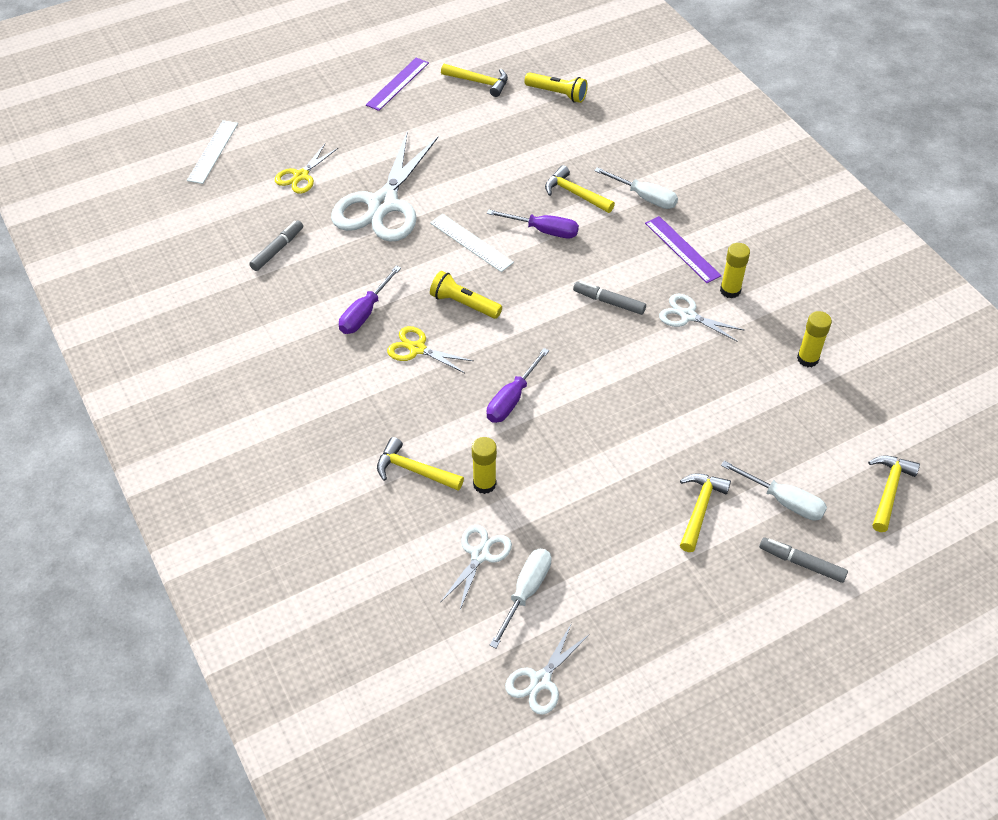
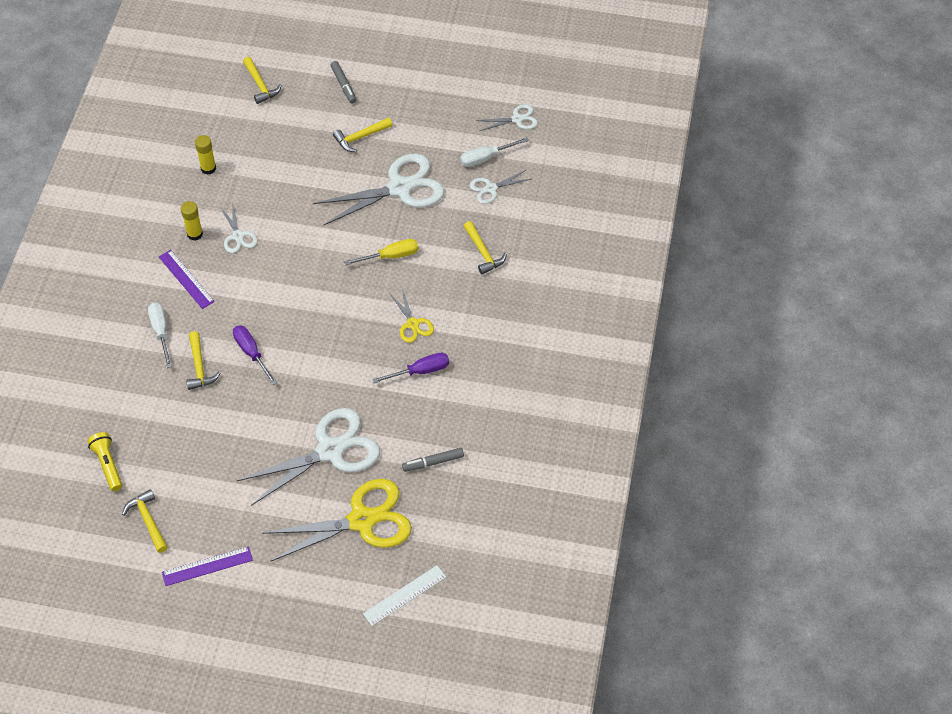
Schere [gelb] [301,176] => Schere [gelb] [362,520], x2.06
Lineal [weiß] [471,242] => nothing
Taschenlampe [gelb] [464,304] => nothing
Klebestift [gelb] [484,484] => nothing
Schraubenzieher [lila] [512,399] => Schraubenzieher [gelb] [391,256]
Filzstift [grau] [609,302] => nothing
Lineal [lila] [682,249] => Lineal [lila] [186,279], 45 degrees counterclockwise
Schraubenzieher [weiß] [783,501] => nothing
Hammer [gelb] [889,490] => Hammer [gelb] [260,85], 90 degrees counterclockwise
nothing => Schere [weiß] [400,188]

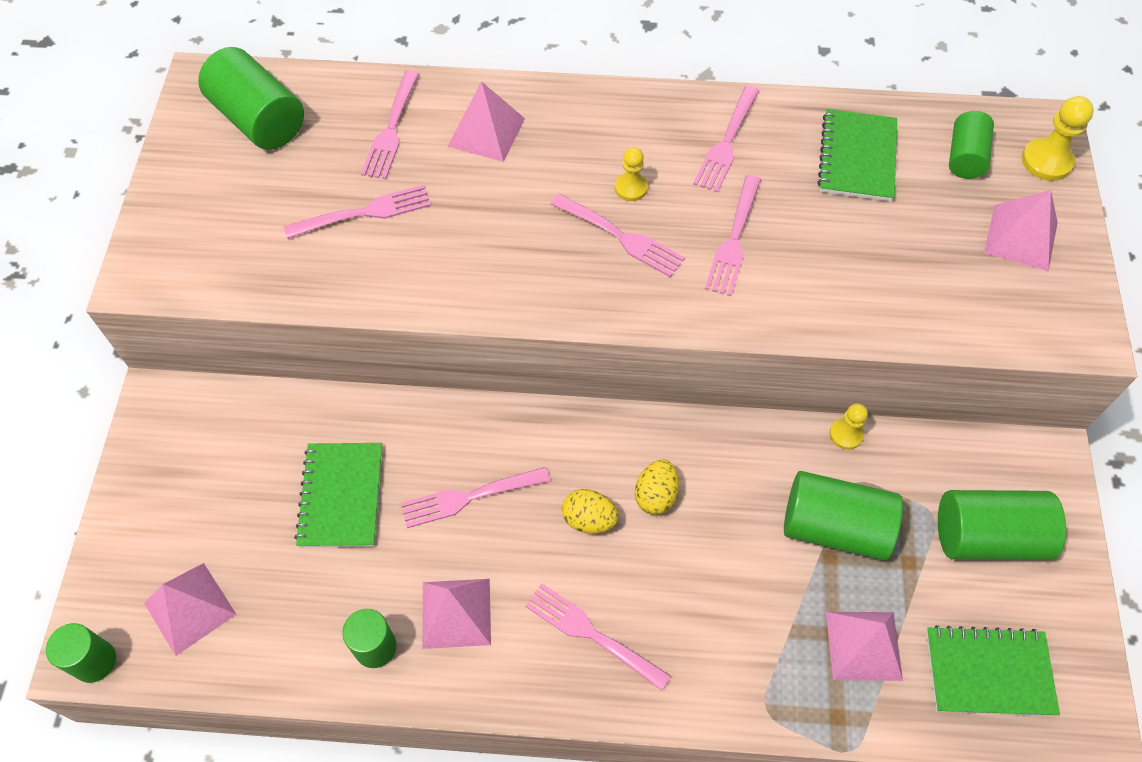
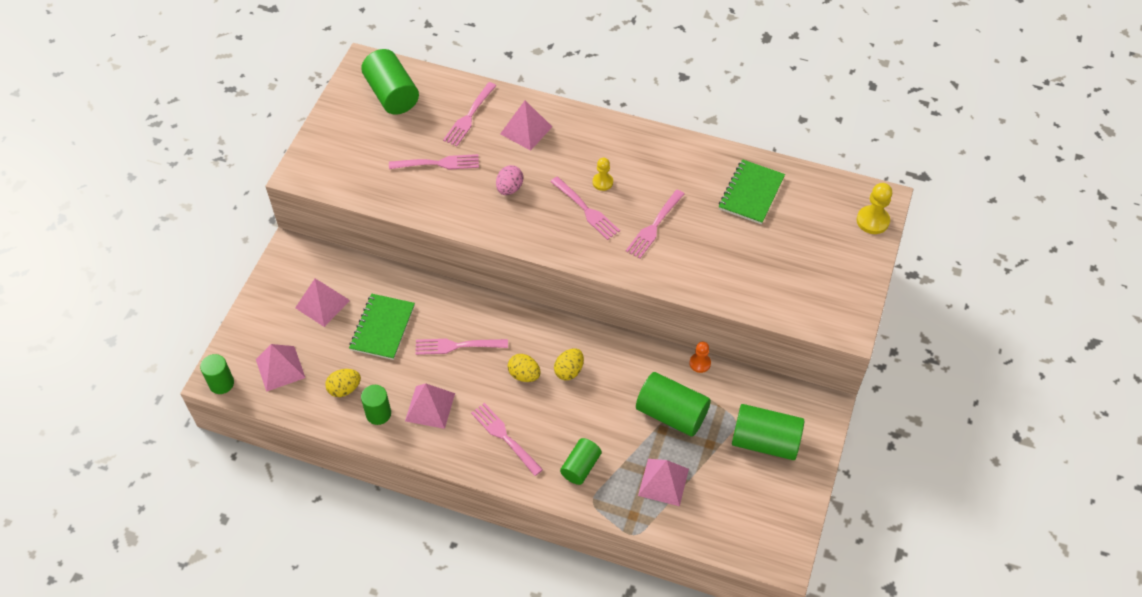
Gabel [rosa] [727,142] => nothing
Bauer [gelb] [846,434] => Bauer [orange] [700,363]
Notizbuch [grün] [988,672] => nothing
Vollzylinder [grün] [965,157] => Vollzylinder [grün] [580,467], move
Pyramide [rosa] [1020,237] => Pyramide [rosa] [322,304], move
nothing => Ei [gelb] [344,389]
nothing => Ei [rosa] [509,188]

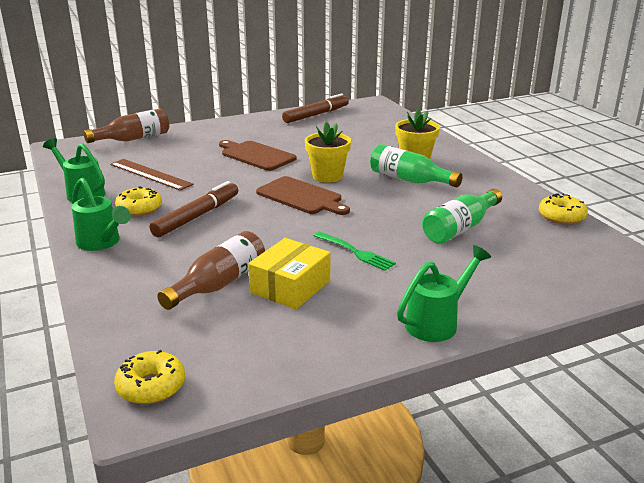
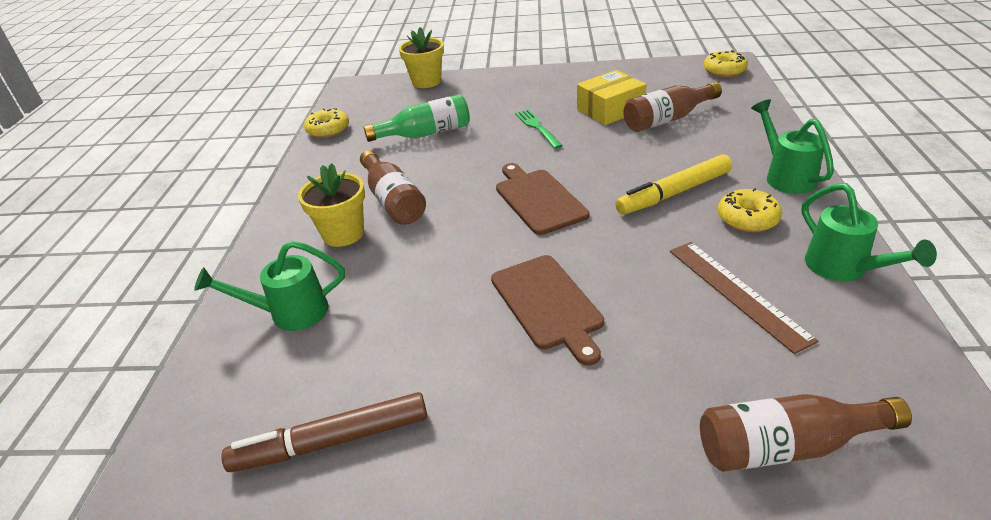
Filzstift [braun] [196,216] => Filzstift [gelb] [674,193]
Blumentopf [gelb] [327,176] => Blumentopf [gelb] [426,82], move
Flasche [grün] [409,180] => Flasche [braun] [393,201]
Gießkanne [grün] [437,322] => Gießkanne [grün] [289,313], move

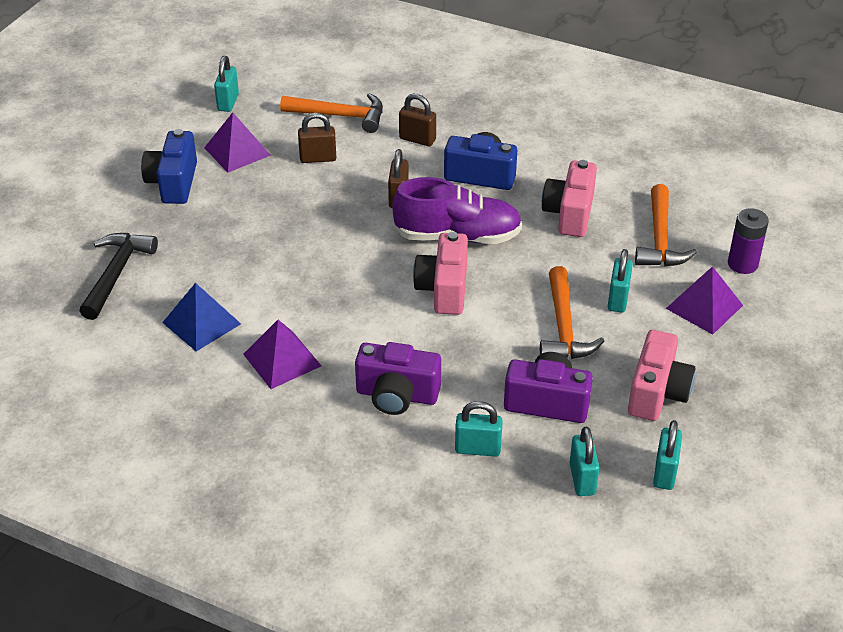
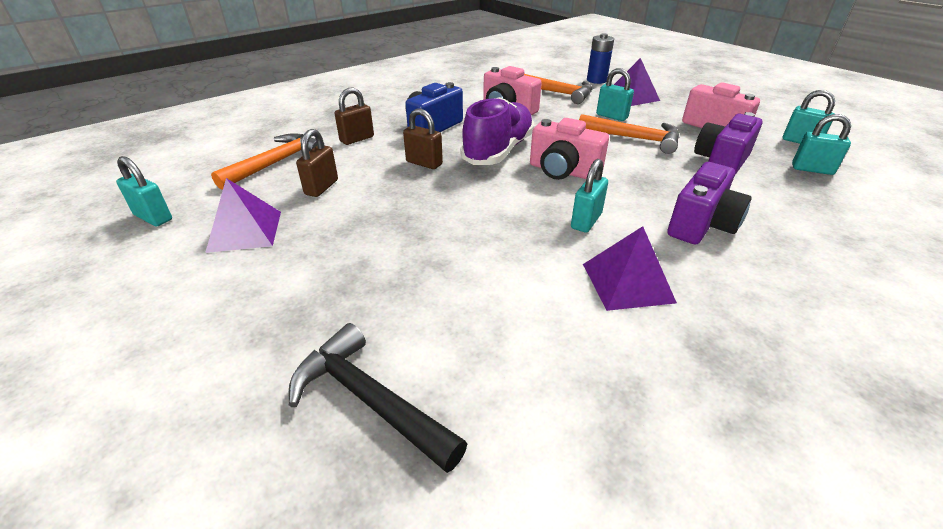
Kamera [blau] [173,183] => nothing
Pyramide [blau] [201,323] => nothing
Vorhängeschloss [türkis] [477,449] => Vorhängeschloss [türkis] [586,221], move
Batterie [lila] [742,264] => Batterie [blau] [596,80]

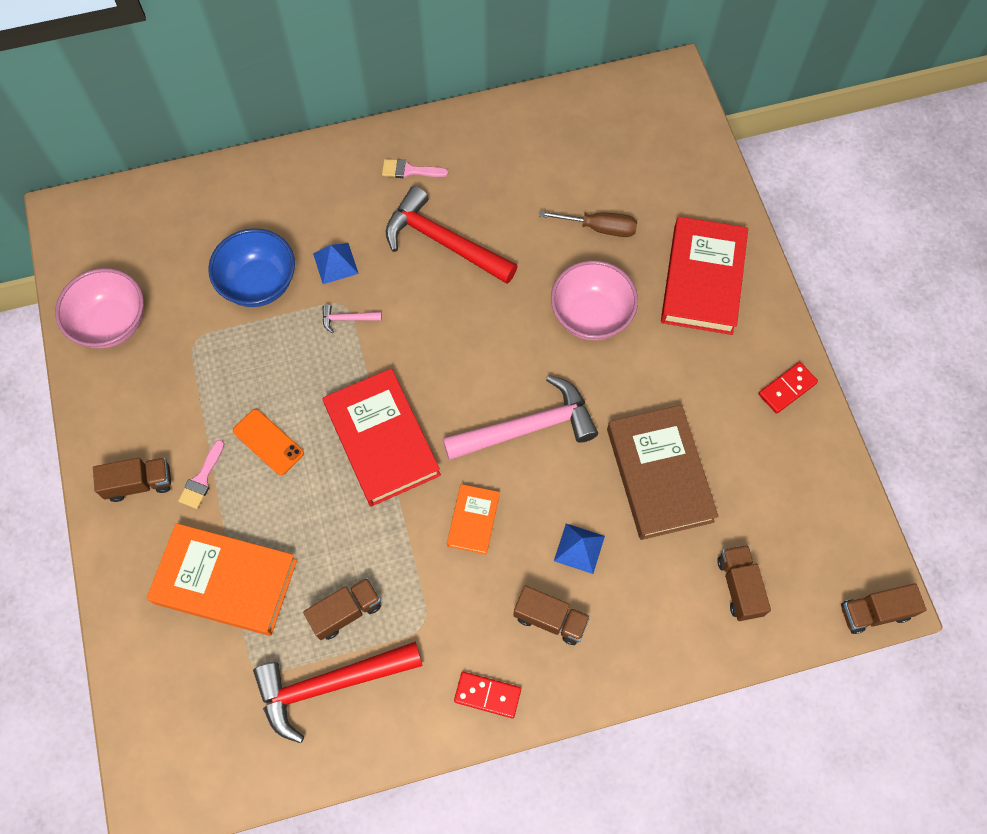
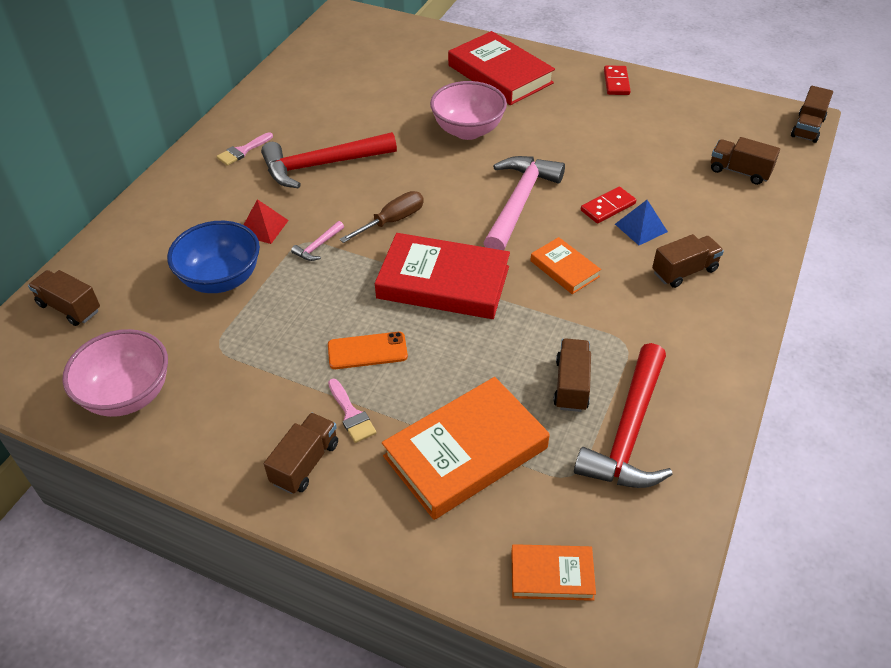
Pyramide [blau] [335,263] => Pyramide [rot] [263,227]
Dominostein [rot] [487,695] => Dominostein [rot] [608,207], move
Schraubenzieher [braun] [599,228] => Schraubenzieher [braun] [392,221], move
Buch [braun] [659,474] => nothing
nothing => Lastwagen [braun] [69,307]
nothing => Buch [orange] [552,575]

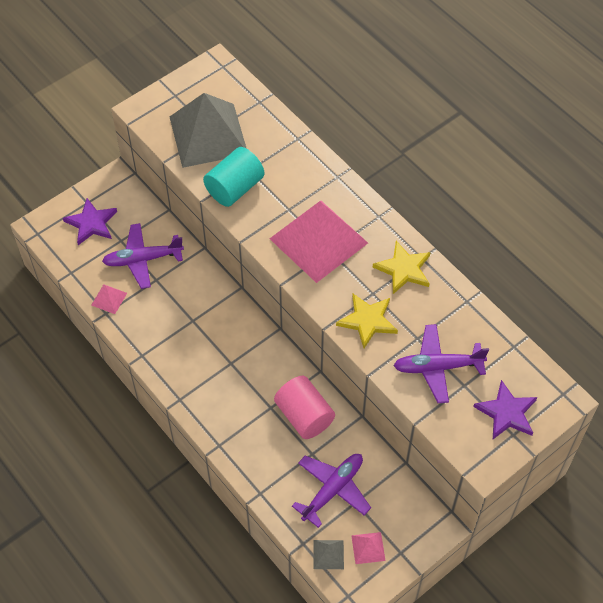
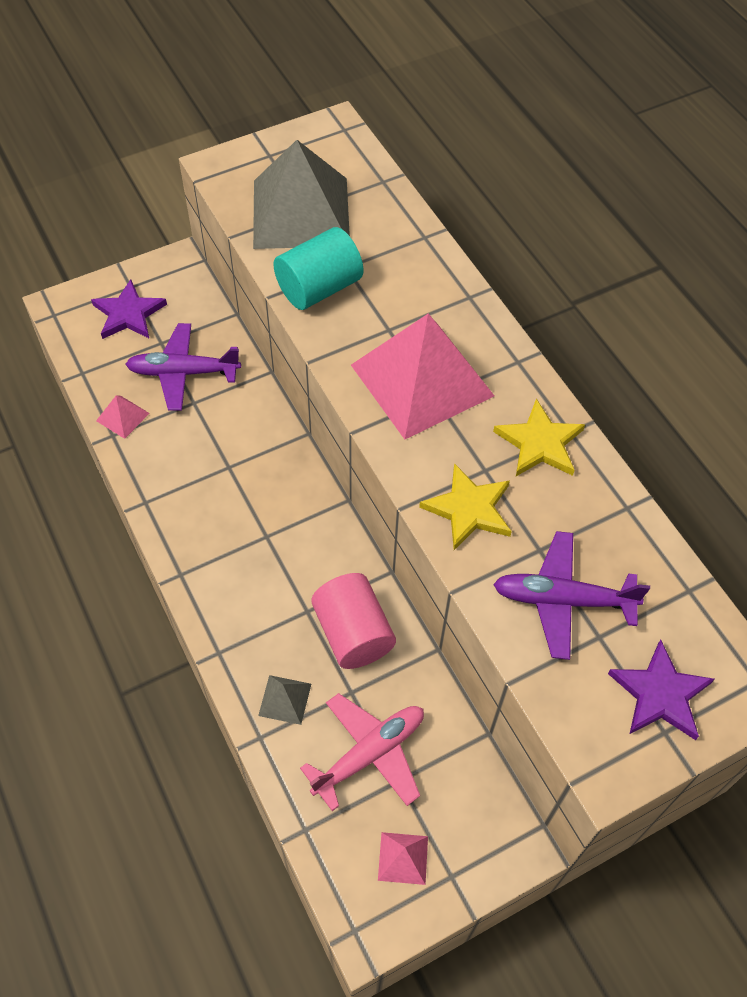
Flugzeug [lila] [333,489] => Flugzeug [rosa] [370,753]
Pyramide [grau] [328,554] => Pyramide [grau] [285,699], move

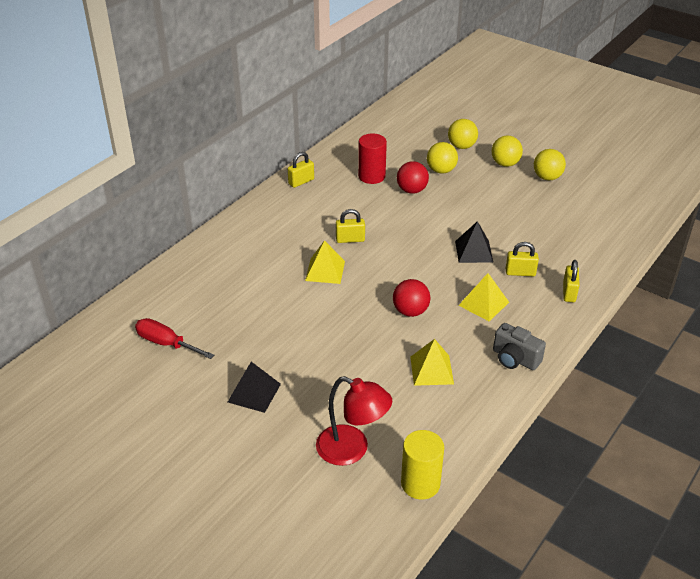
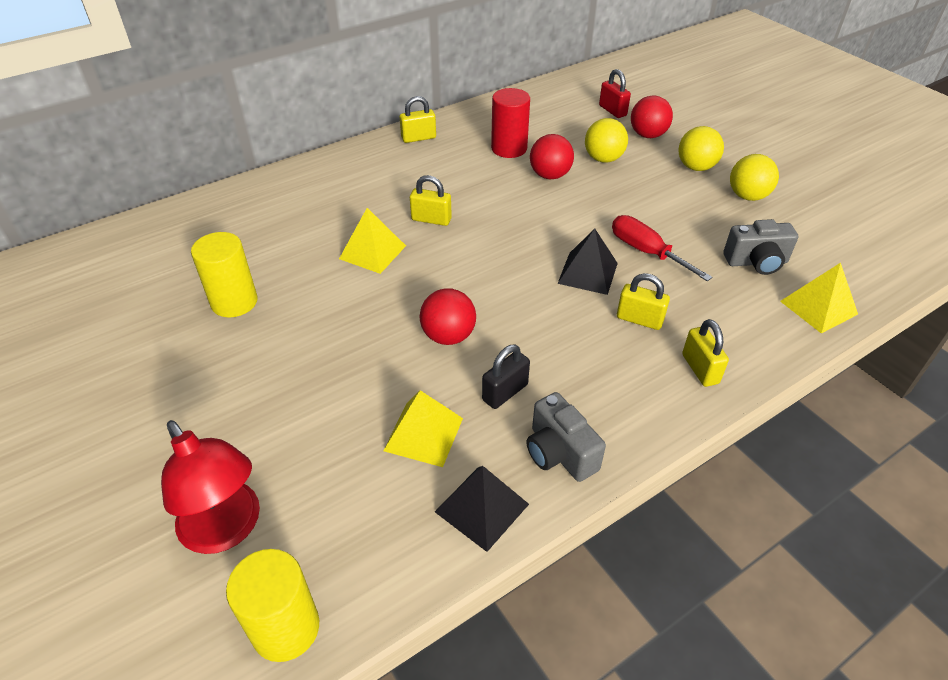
Schraubenzieher [rot] [166,343] => Schraubenzieher [rot] [646,252], move
Pyramide [schwarz] [254,393] => Pyramide [schwarz] [482,507], move
Ball [gelb] [461,146] => Ball [rot] [647,135]
Pyramide [gelb] [483,303] => Pyramide [gelb] [818,307], move
Vorhängeschloss [gelb] [569,293] => Vorhängeschloss [gelb] [700,369], 45 degrees counterclockwise
nothing => Vollzylinder [gelb] [234,302]
nothing => Vorhängeschloss [schwarz] [505,392]
nothing => Vorhängeschloss [rot] [612,111]
nothing => Kamera [grau] [756,262]

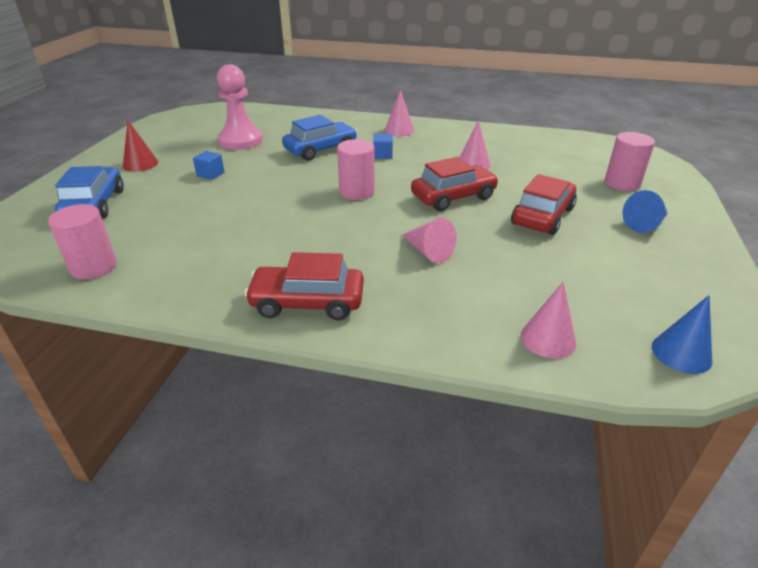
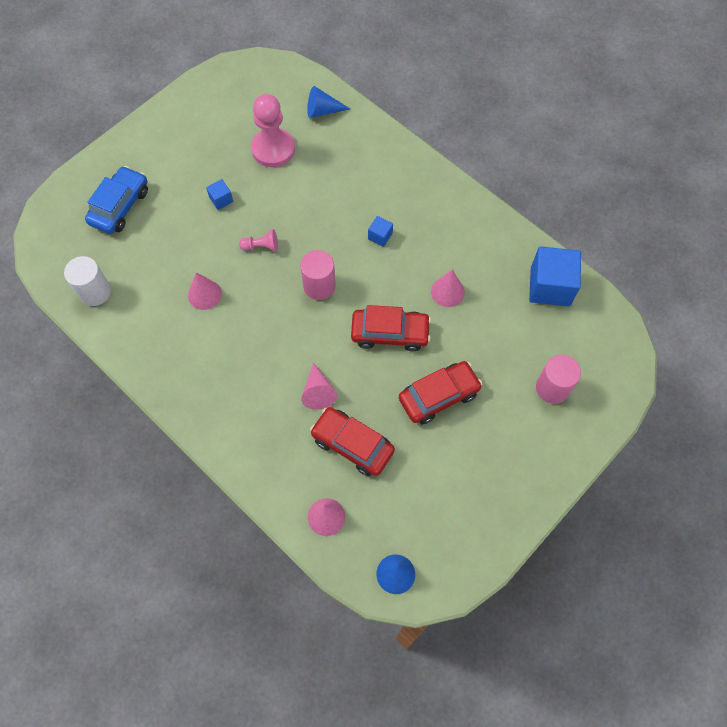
Vollzylinder [rosa] [93,267] => Vollzylinder [weiß] [95,292]
Kegel [rot] [140,164] => nothing
Auto [rot] [307,302] => Auto [rot] [352,444], move
Auto [blau] [320,149] => nothing
Kegel [rosa] [399,130] => Kegel [rosa] [204,294], move
Kegel [blau] [645,224] => Kegel [blau] [323,111], move
nothing => Bauer [rosa] [261,246]
nothing => Kubus [blau] [550,286]

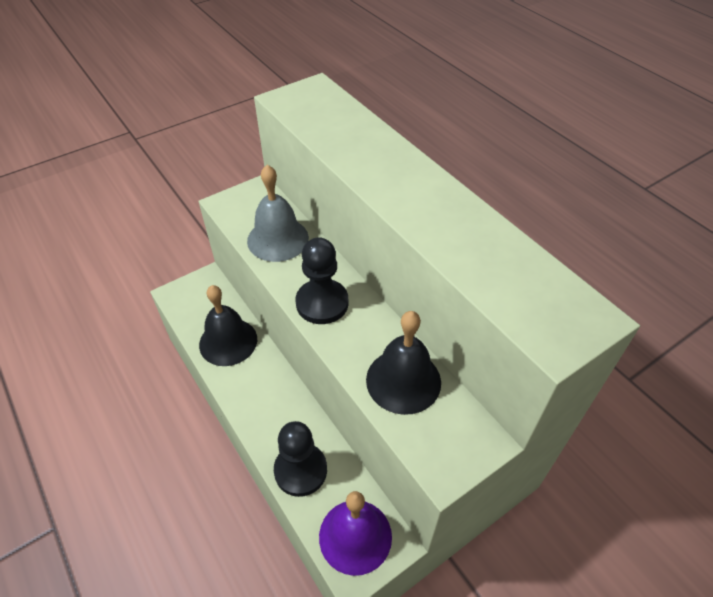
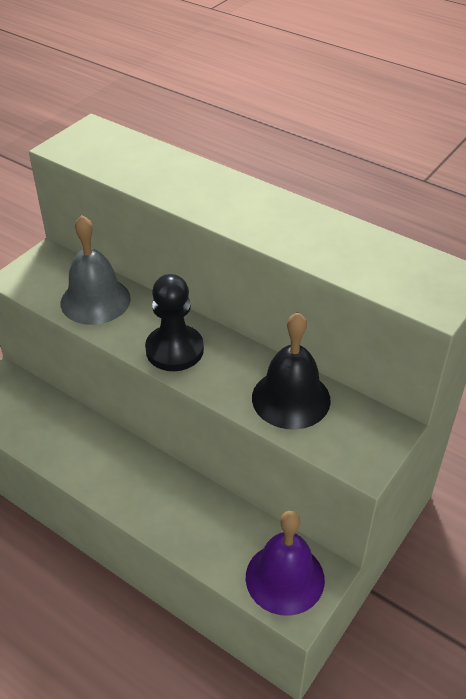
Glocke [schwarz] [228,341] => nothing
Bauer [schwarz] [300,470] => nothing

